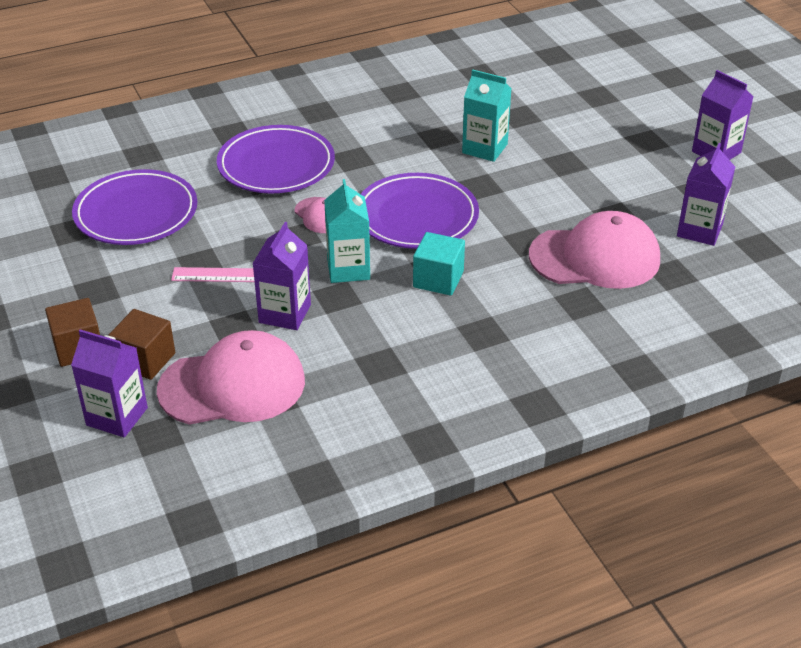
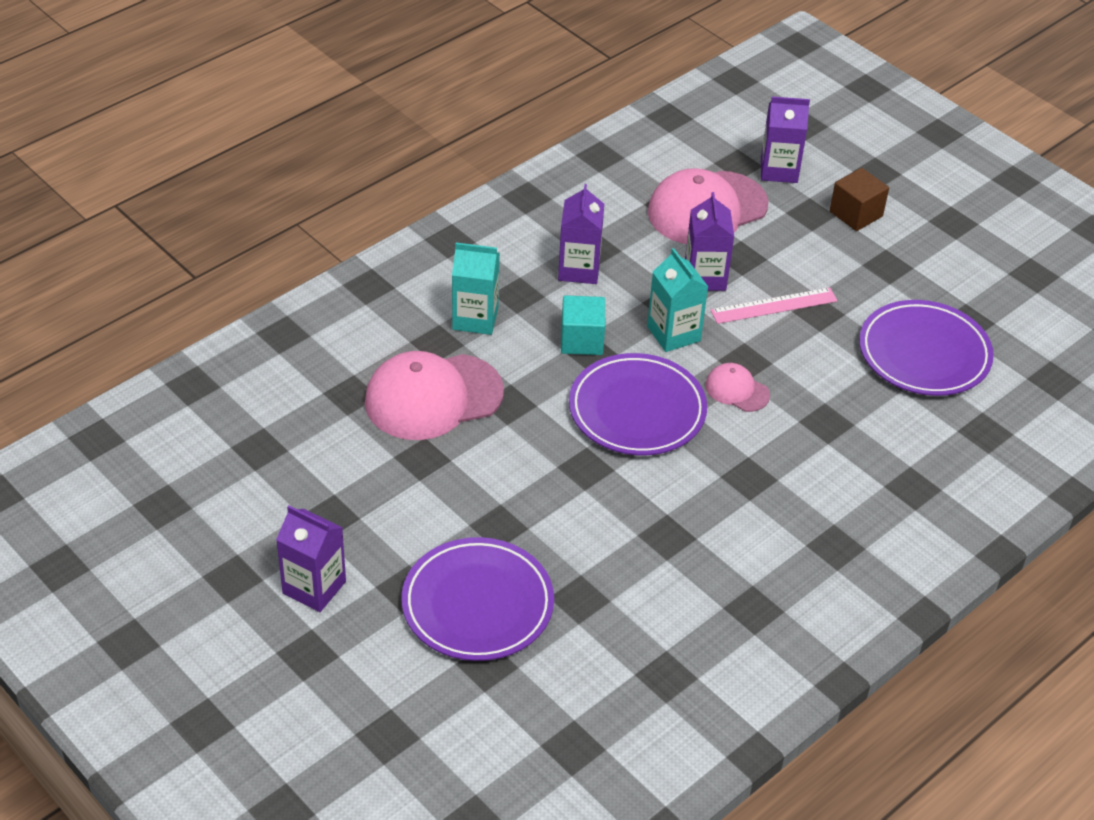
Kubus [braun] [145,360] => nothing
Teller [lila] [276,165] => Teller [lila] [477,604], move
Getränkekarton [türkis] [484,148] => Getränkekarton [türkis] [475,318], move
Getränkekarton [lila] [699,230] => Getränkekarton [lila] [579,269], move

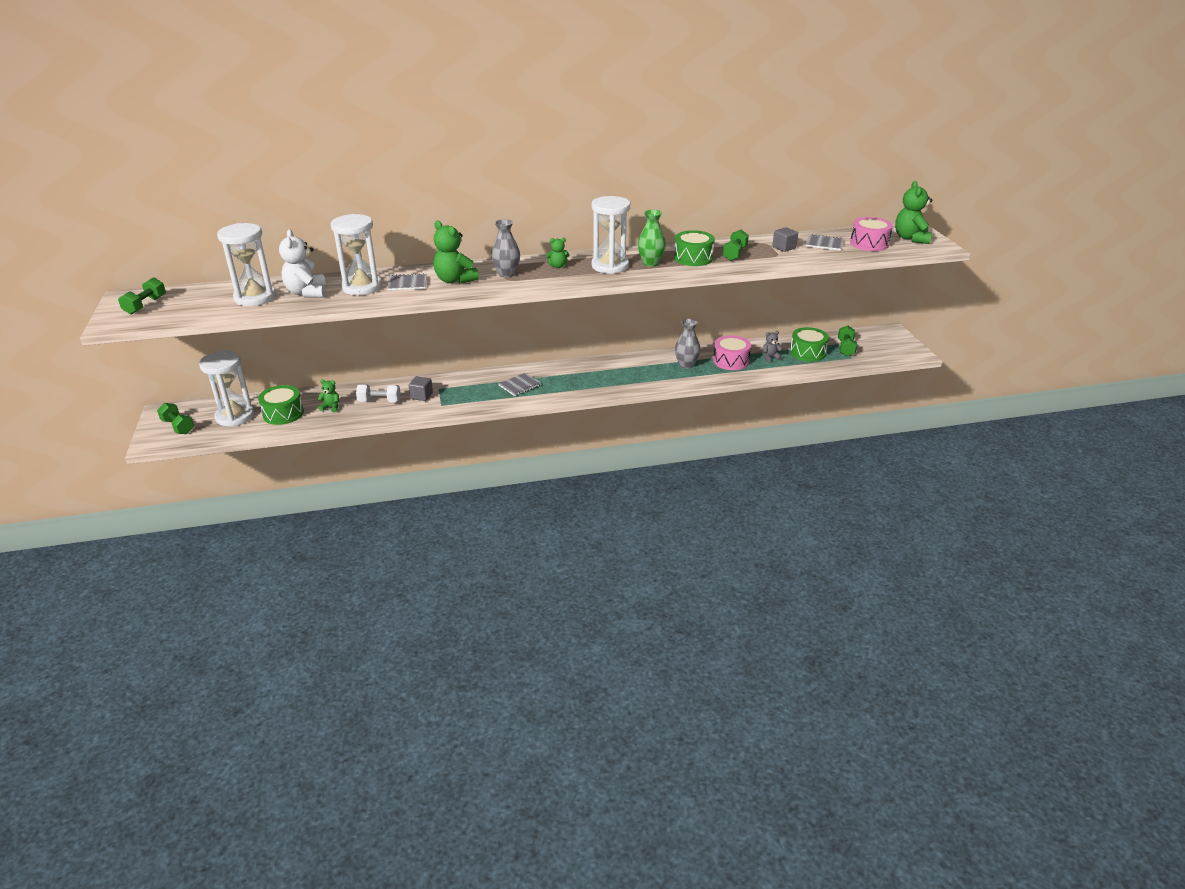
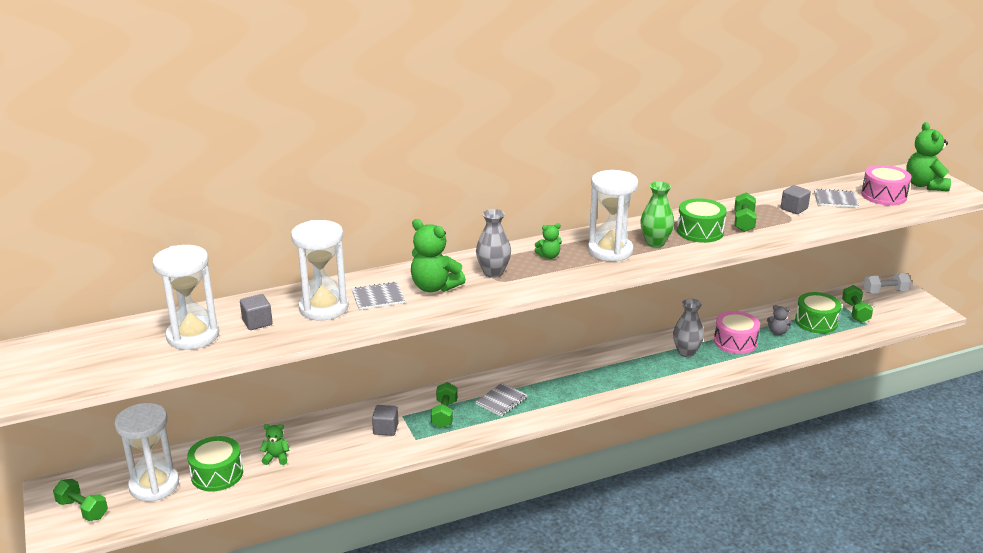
Hantel [grün] [145,305] => Hantel [grün] [444,414], move
Teddybär [weiß] [307,293] => Kubus [grau] [257,322]
Hantel [weiß] [379,401] => Hantel [weiß] [885,291], move
Teddybär [grau] [770,357] => Teddybär [grau] [777,332], 135 degrees counterclockwise

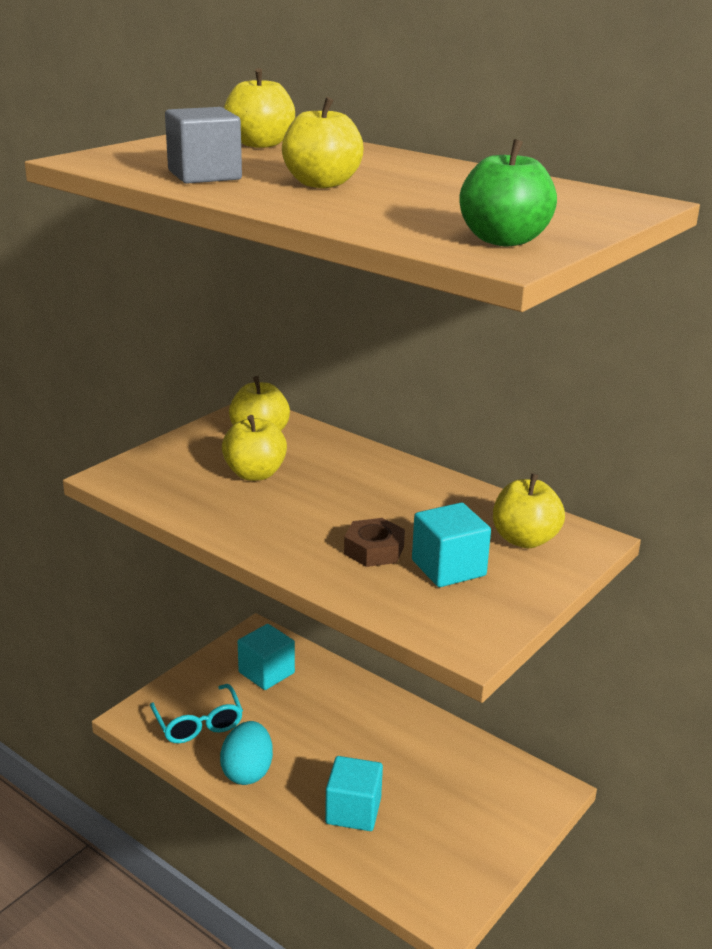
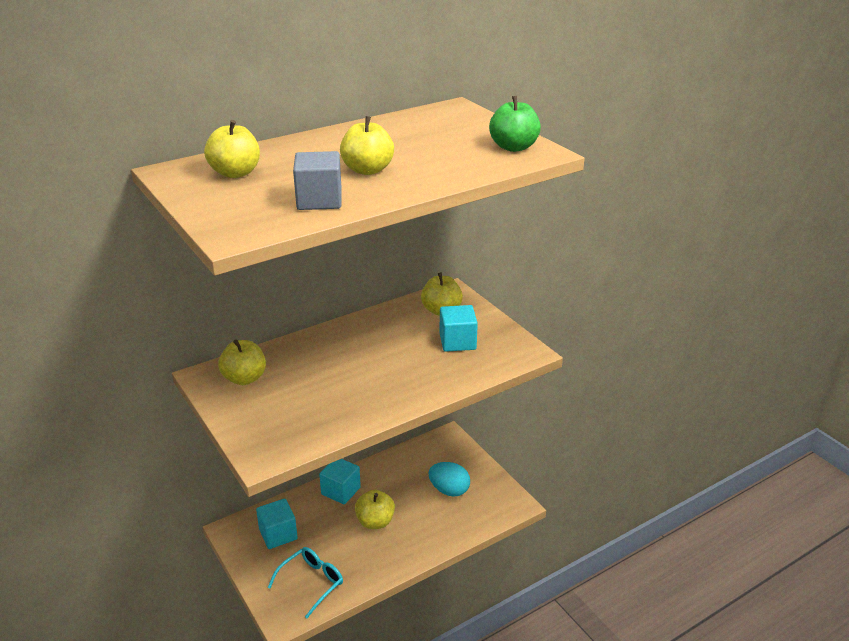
Brille [türkis] [198,724] => Brille [türkis] [312,582], 45 degrees counterclockwise
Ei [türkis] [247,771] => Ei [türkis] [449,490], move
Apfel [gelb] [255,474] => Apfel [gelb] [375,522], move
Kubus [türkis] [353,811] => Kubus [türkis] [341,491], move
Sechskantmutter [braun] [374,550] => nothing

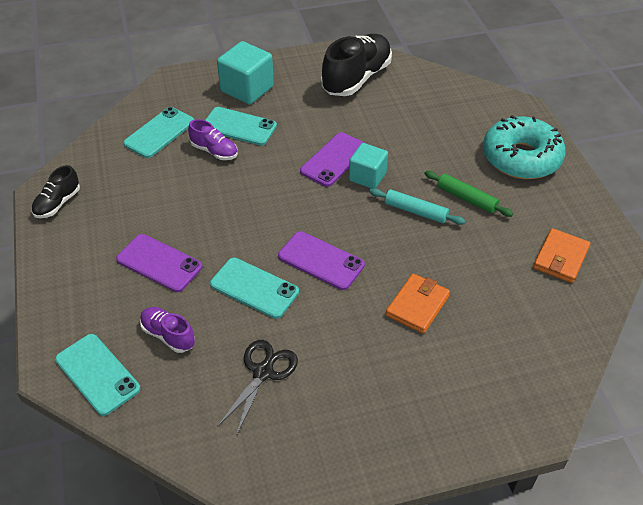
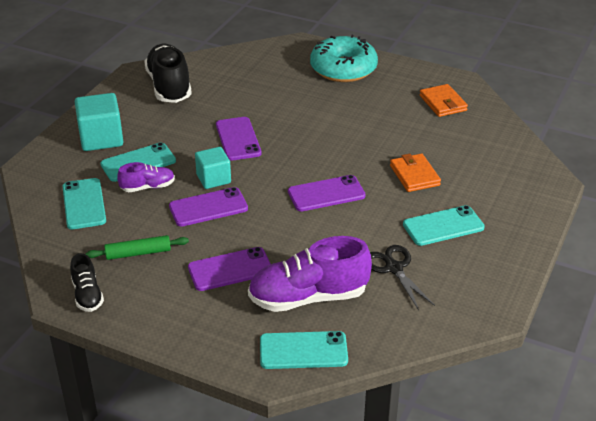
Schuh [lila] [168,335] => Schuh [lila] [308,297], x1.92
Handy [türkis] [254,288] => Handy [türkis] [443,226], move
Kubus [türkis] [367,176] => Kubus [türkis] [213,179], move
Nudelholz [türkis] [415,211] => nothing
Nudelholz [grün] [466,198] => Nudelholz [grün] [138,253], move
nothing => Handy [lila] [208,207]

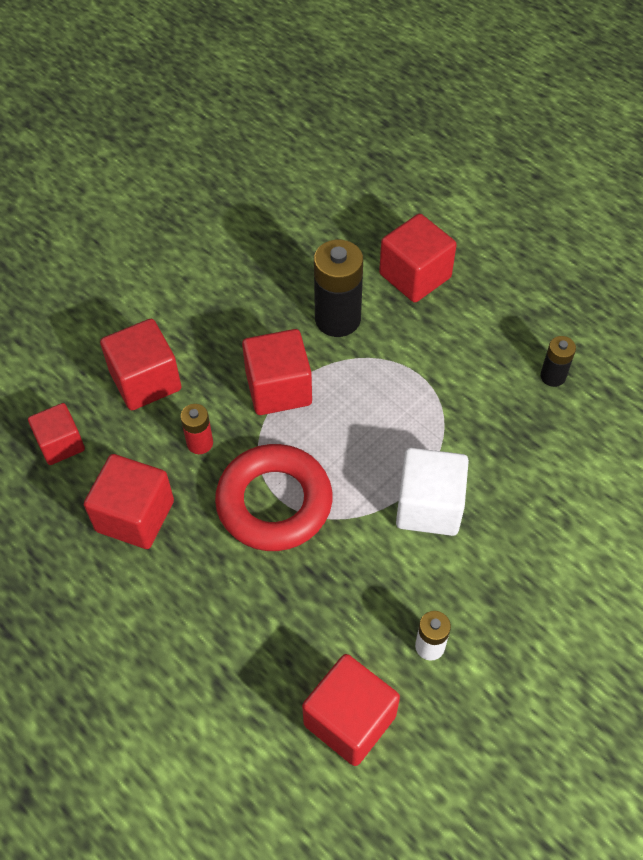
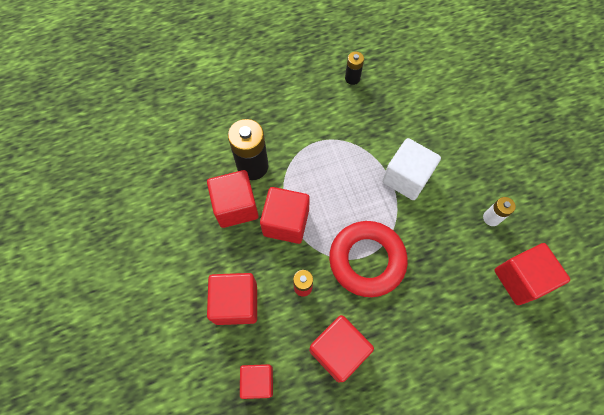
Kubus [rot] [415,276] => Kubus [rot] [236,206], move

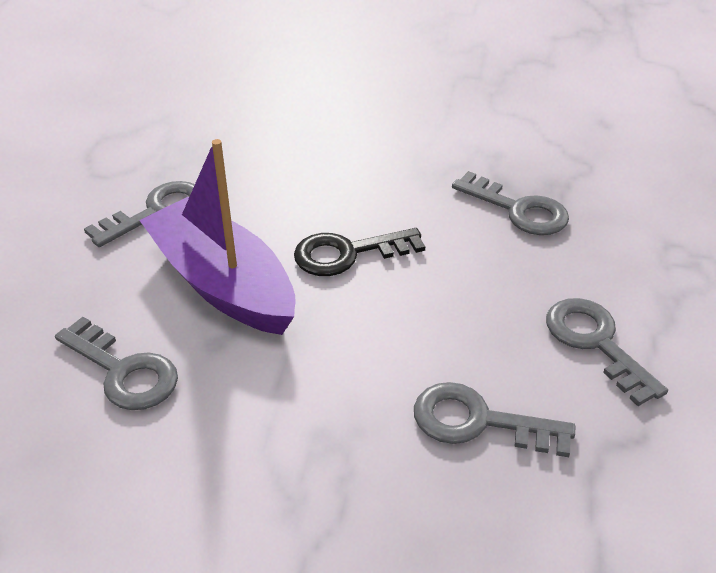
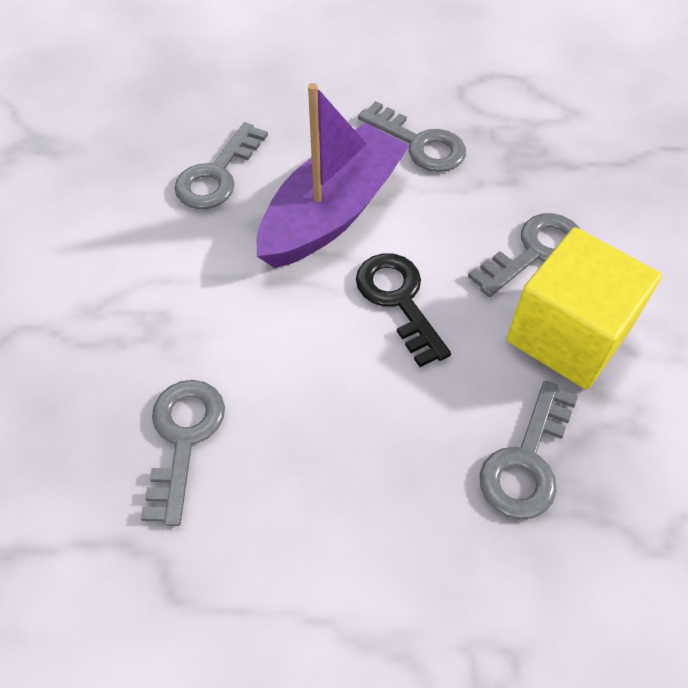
Schlüssel [grau] [595,343] => Schlüssel [grau] [535,251], move
nothing => Kubus [gelb] [568,335]

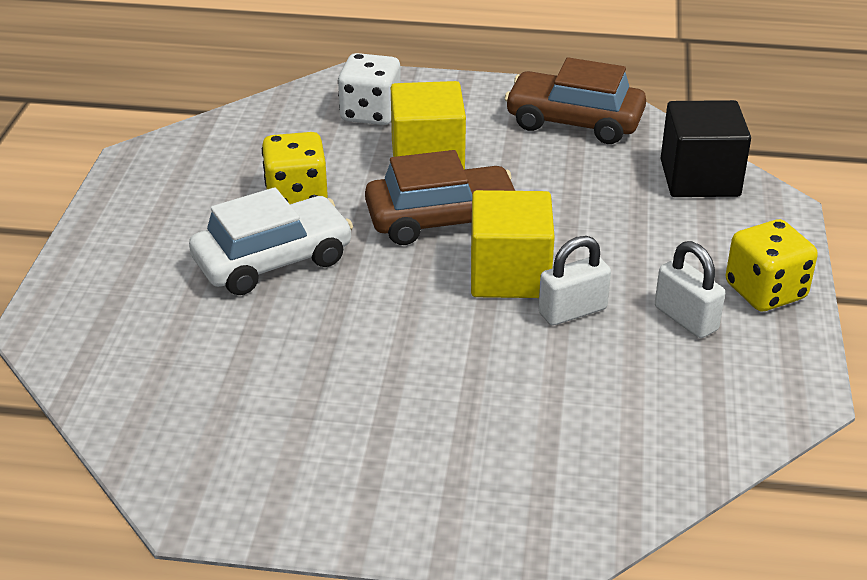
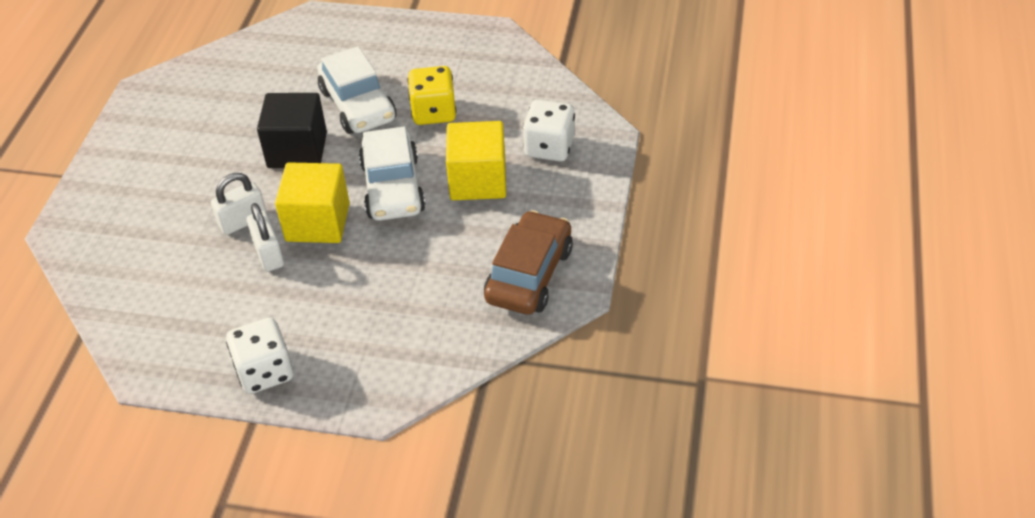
Auto [braun] [442,219] => Auto [weiß] [392,188]
Vorhängeschloss [weiß] [686,318] => Vorhängeschloss [weiß] [243,221], move
Kubus [schwarz] [699,178] => Kubus [schwarz] [297,150], move
Spielwürfel [gelb] [765,291] => Spielwürfel [weiß] [265,371]

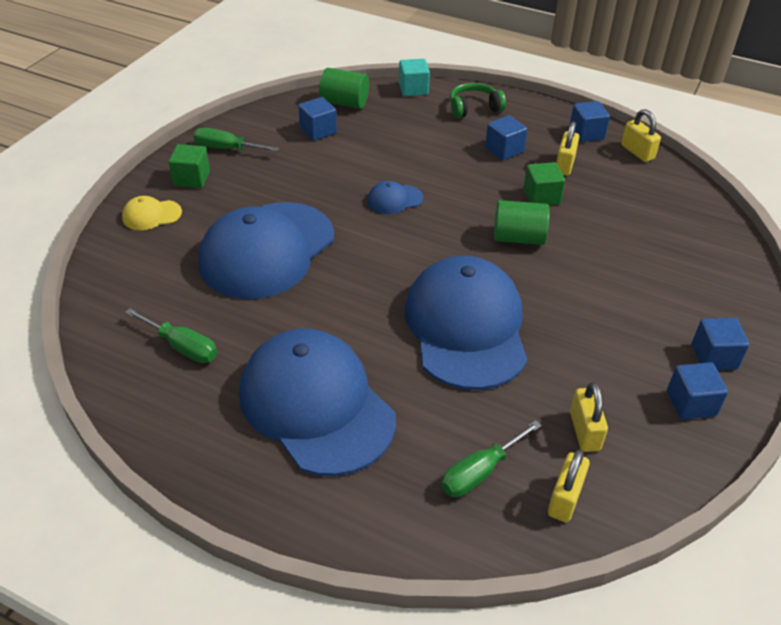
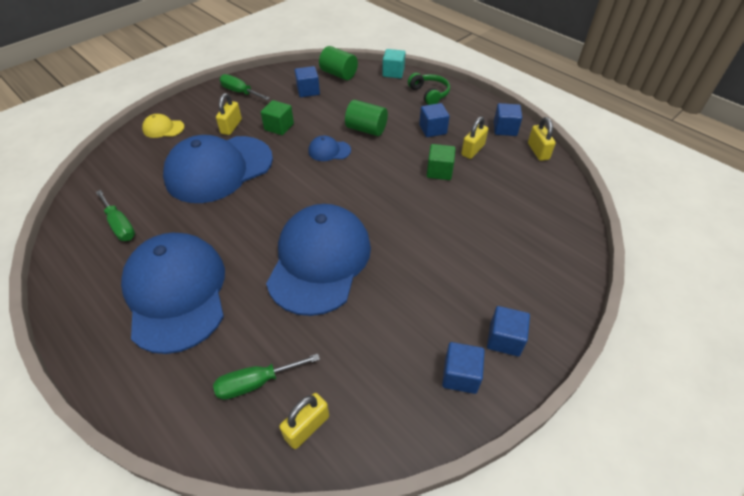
Kubus [grün] [192,178] => Kubus [grün] [279,127], move
Kopfhörer [grün] [474,108] => Kopfhörer [grün] [429,94], 60 degrees clockwise
Vollzylinder [grün] [518,238] => Vollzylinder [grün] [366,129], move
Vorhängeschloss [gelb] [584,431] => Vorhängeschloss [gelb] [231,126], move

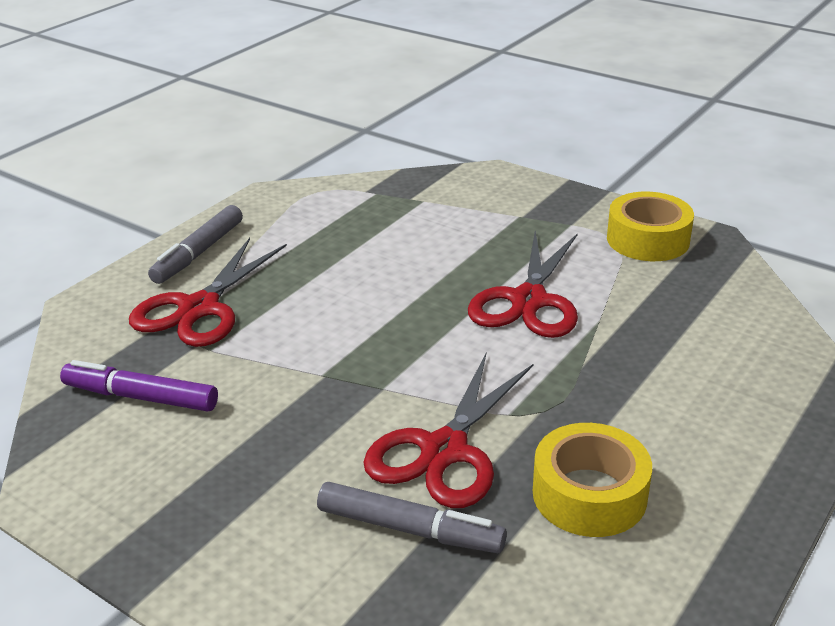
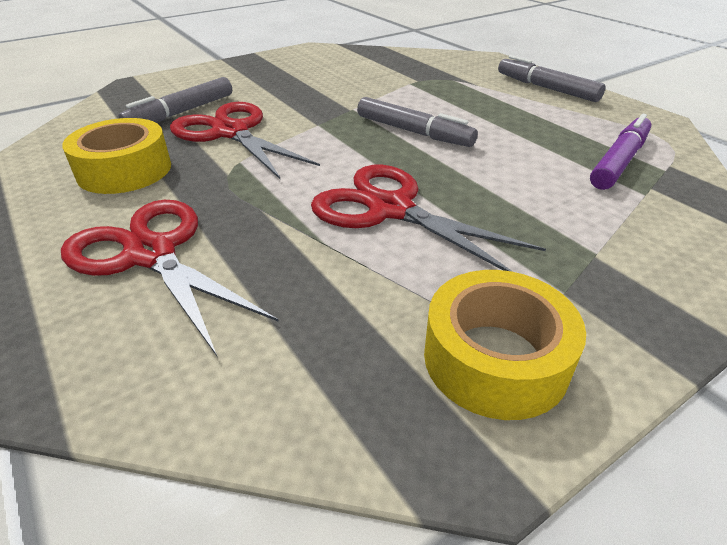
Filzstift [lila] [141,397] => Filzstift [lila] [619,161], move
Schere [rot] [199,308] => Schere [rot] [151,254], move
nothing => Filzstift [grau] [413,132]

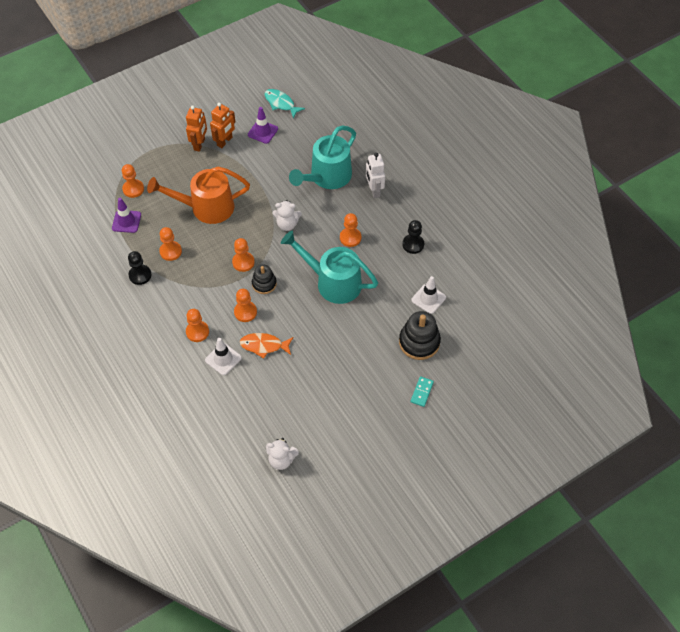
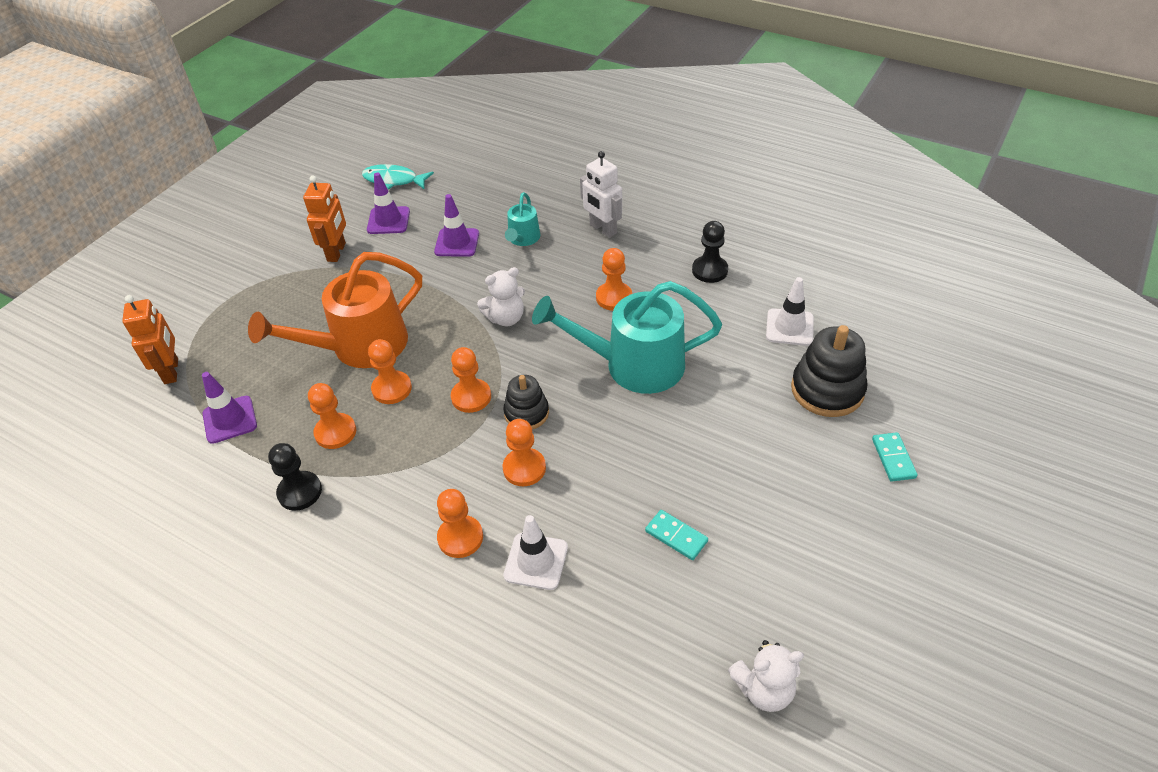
Bauer [orange] [133,189] => Bauer [orange] [392,389], move
Roboter [orange] [199,144] => Roboter [orange] [172,371], move
Fisch [orange] [264,345] => nothing
Gießkanne [türkis] [327,177] => Gießkanne [türkis] [523,239], x0.49
nothing => Leitkegel [lila] [457,243]
nothing => Dominostein [türkis] [676,536]

